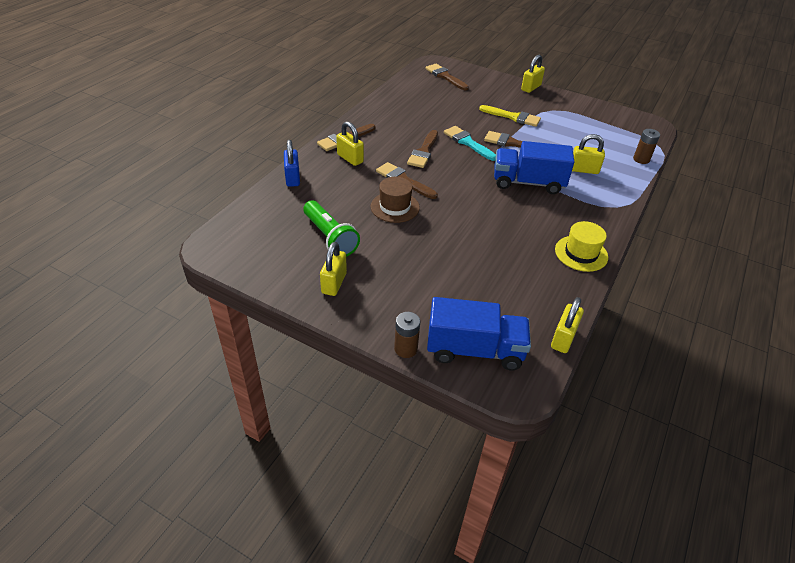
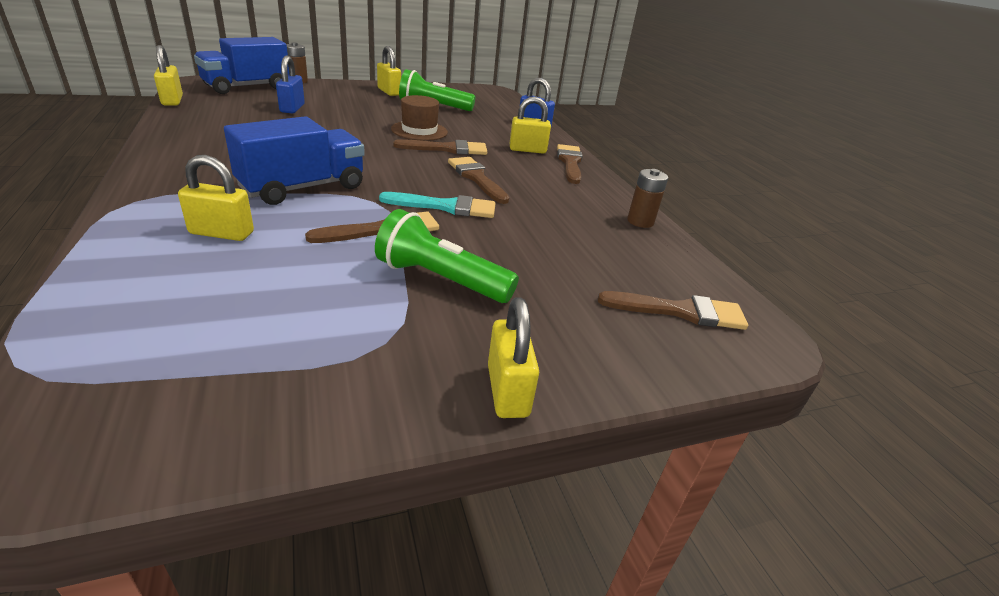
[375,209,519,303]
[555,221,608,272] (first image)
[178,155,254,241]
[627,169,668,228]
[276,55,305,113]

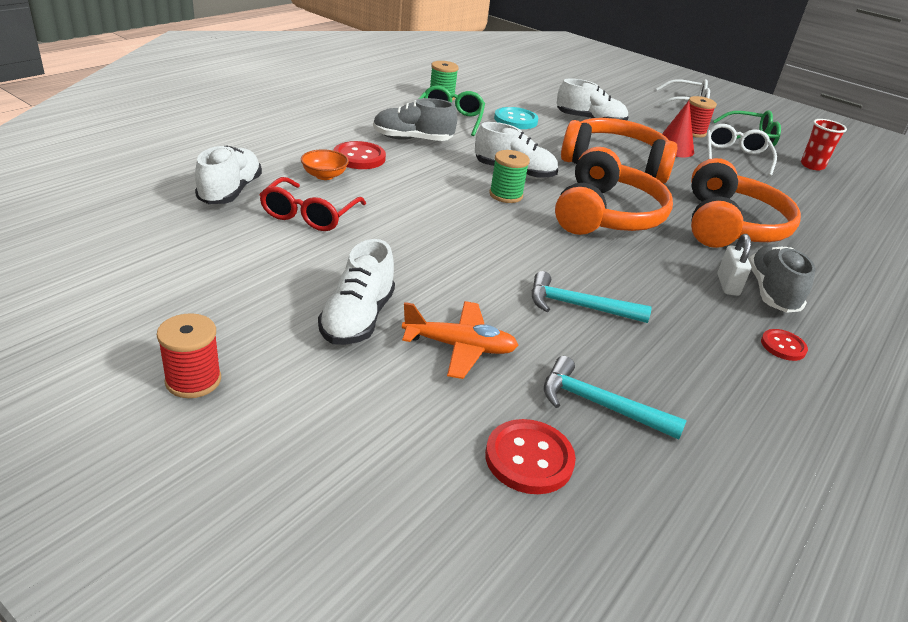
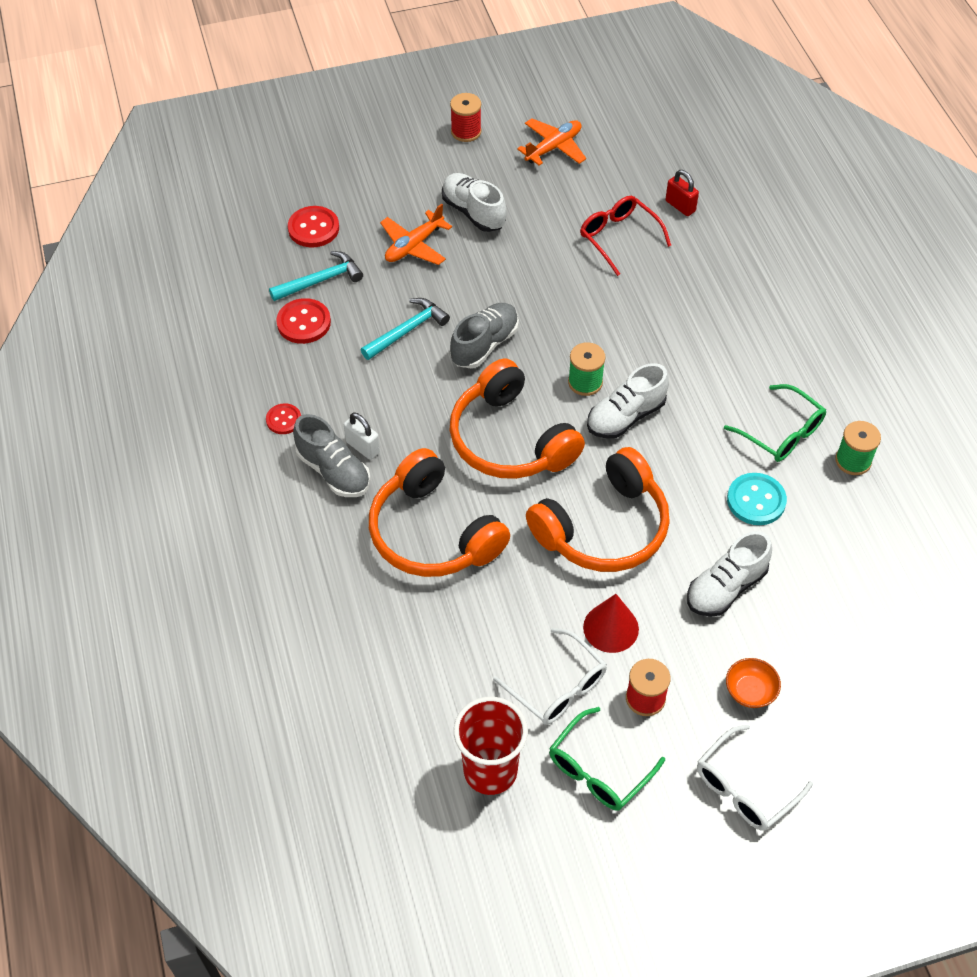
[666,170,699,216]
[726,658,781,708]
[276,298,331,344]
[450,303,519,368]
[454,697,528,795]
[517,118,586,166]

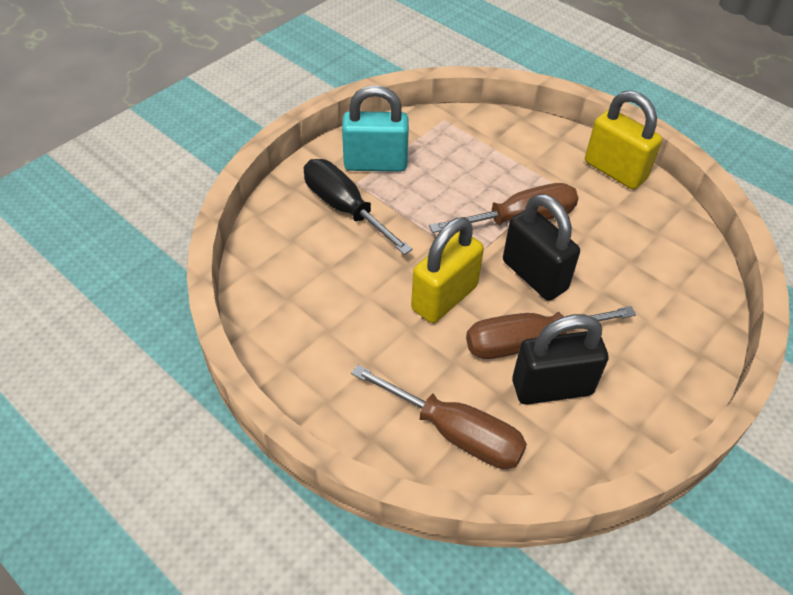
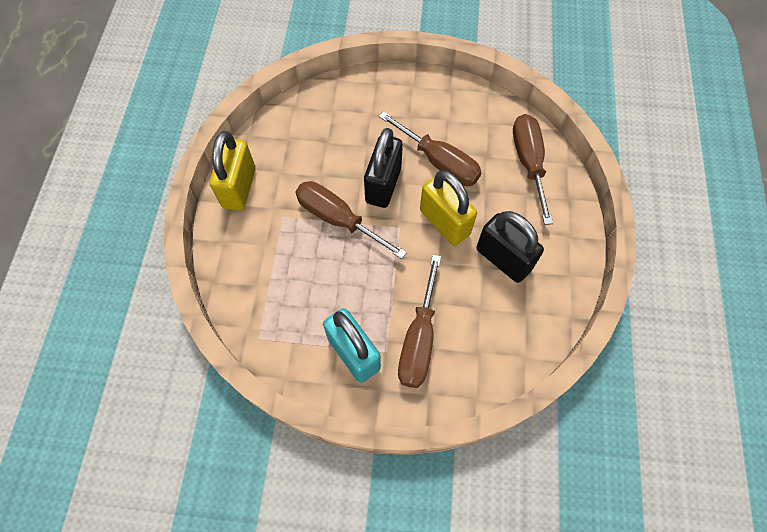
[398,255,441,388]
[420,170,477,246]
[476,211,544,283]

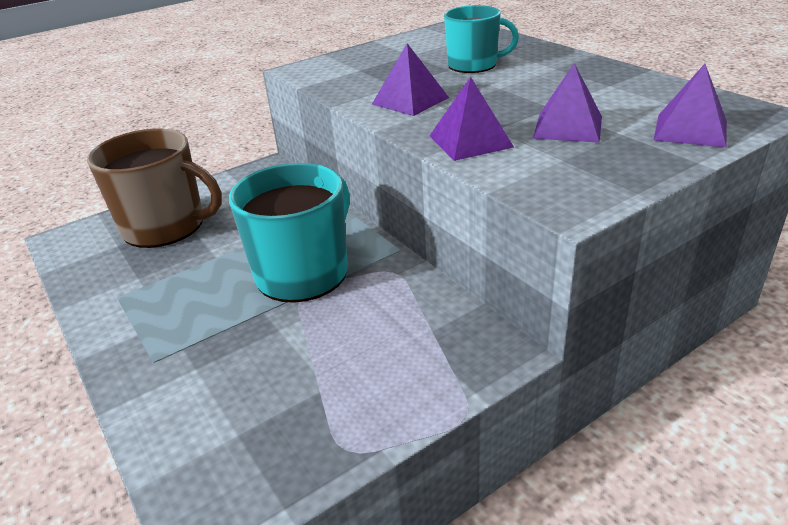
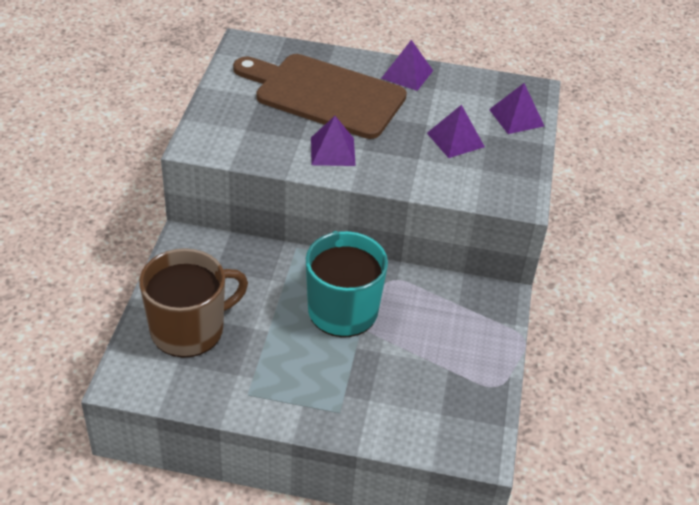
[381,40,433,91]
[233,54,407,139]

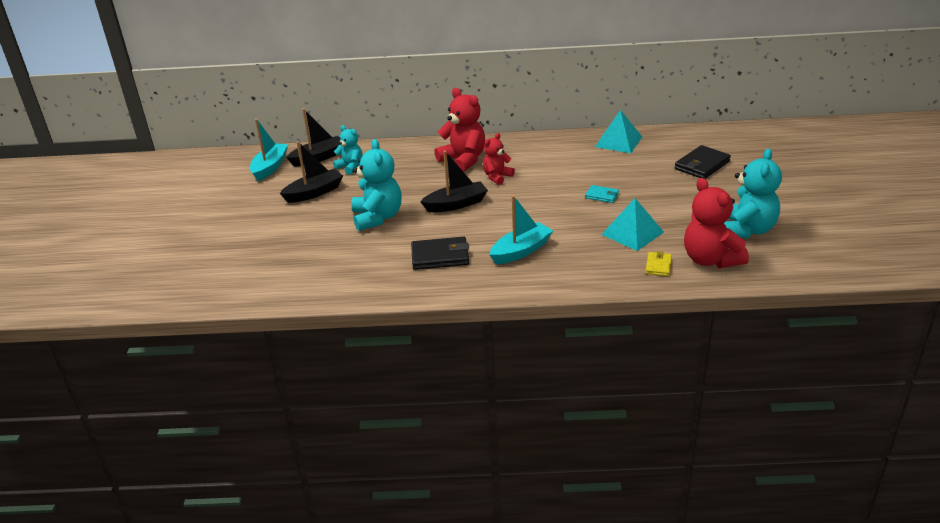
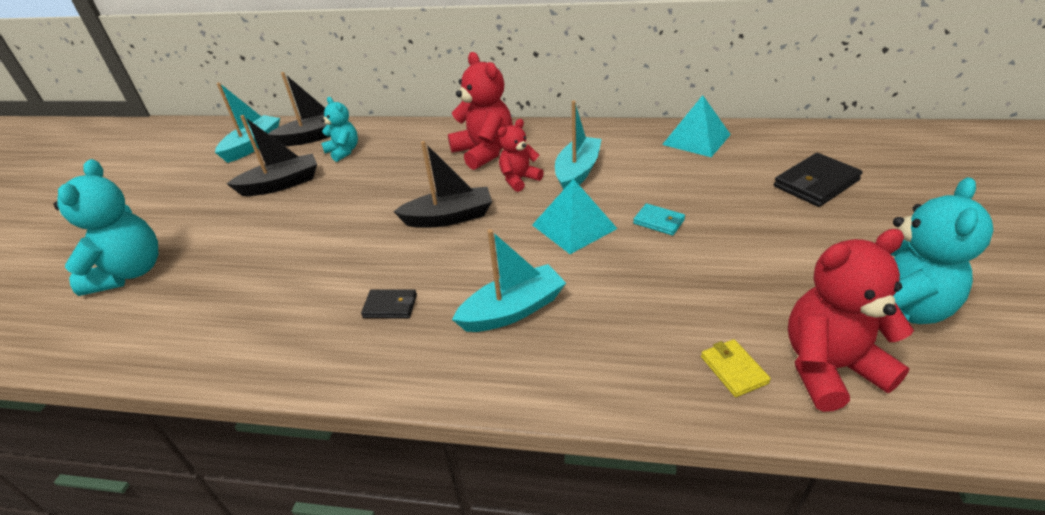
[54,159,159,296]
[361,289,417,318]
[532,179,618,254]
[701,339,771,397]
[788,229,914,412]
[555,100,602,190]

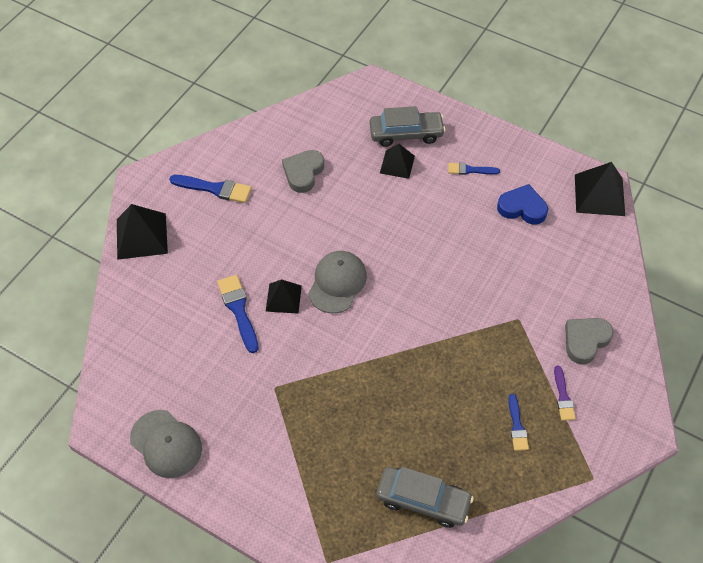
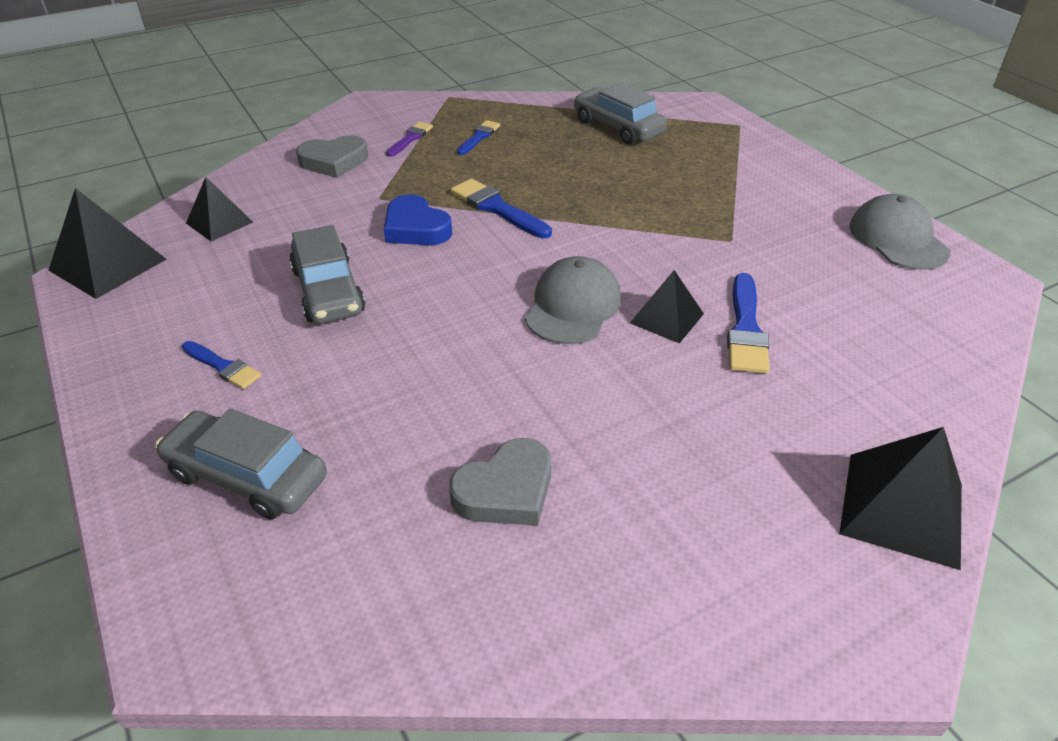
[451,178,552,238]
[525,256,621,344]
[186,177,253,242]
[384,194,452,245]
[289,225,365,324]

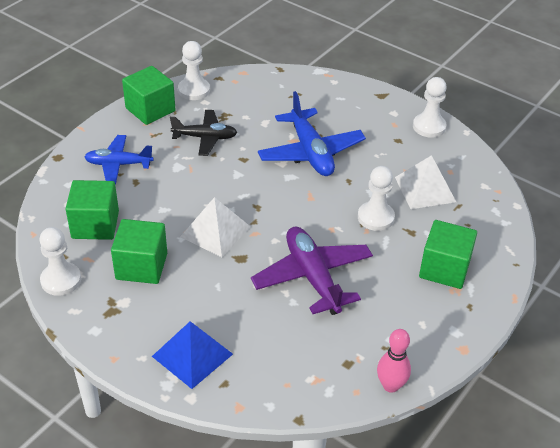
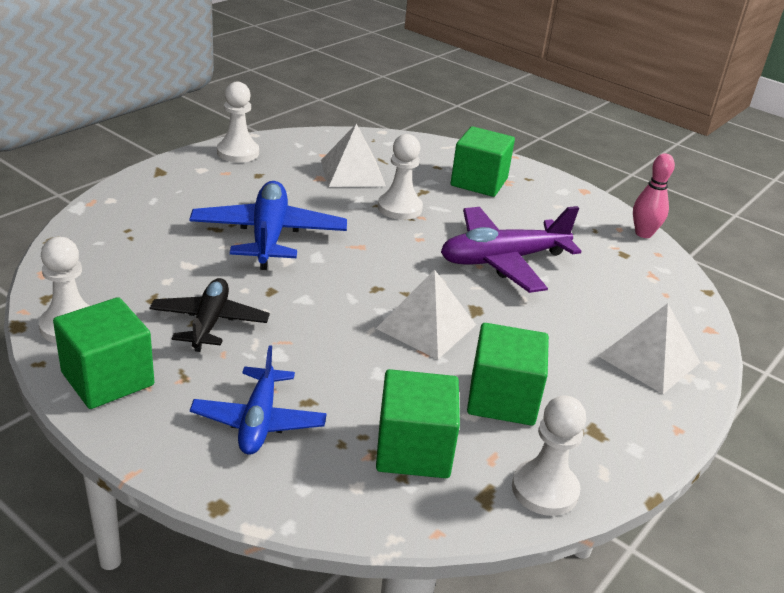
[598,303,700,394]
[189,181,347,270]

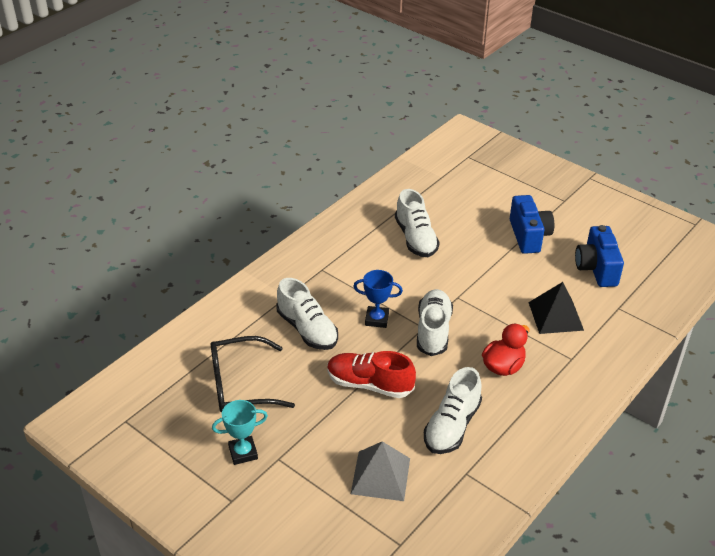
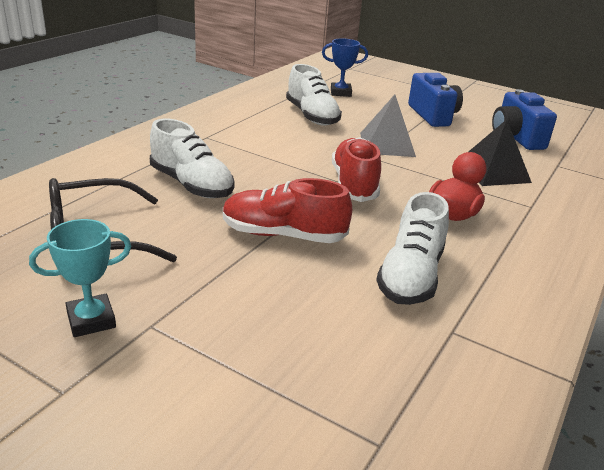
[360,95,416,157]
[322,38,368,97]
[332,137,381,202]

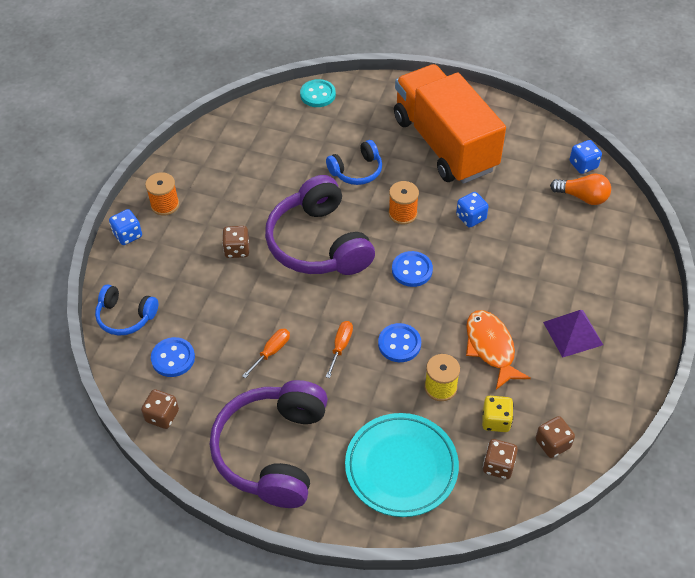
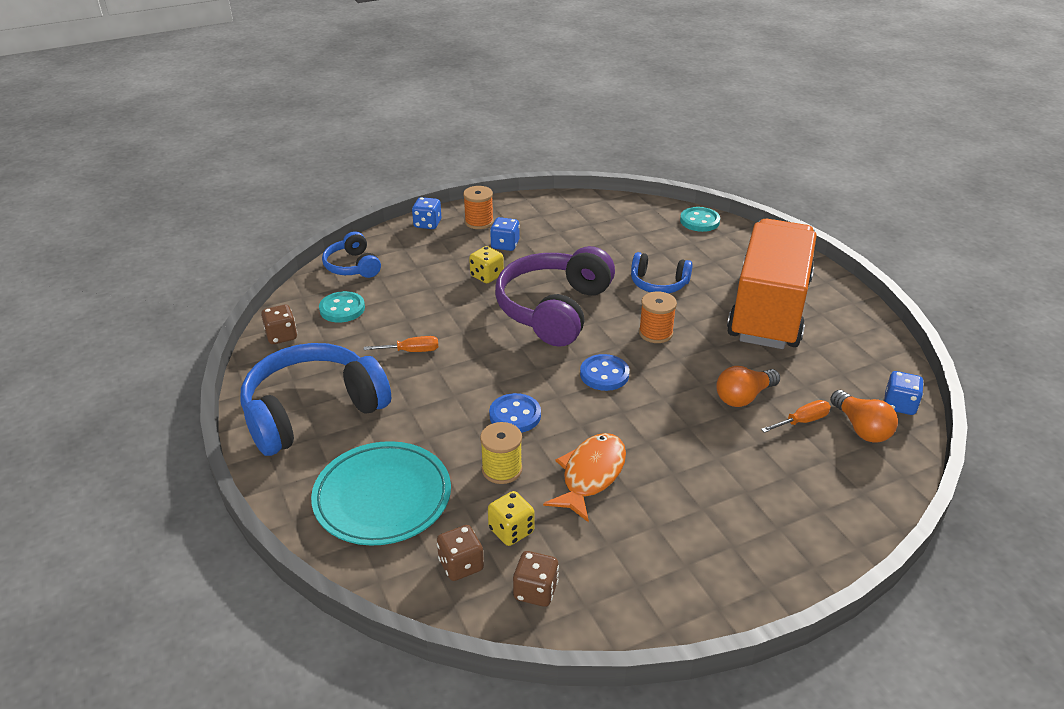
[319,291,365,323]
[240,343,391,456]
[469,246,504,283]
[761,400,831,433]
[490,217,520,251]
[543,310,603,358] (first image)
[716,366,780,407]

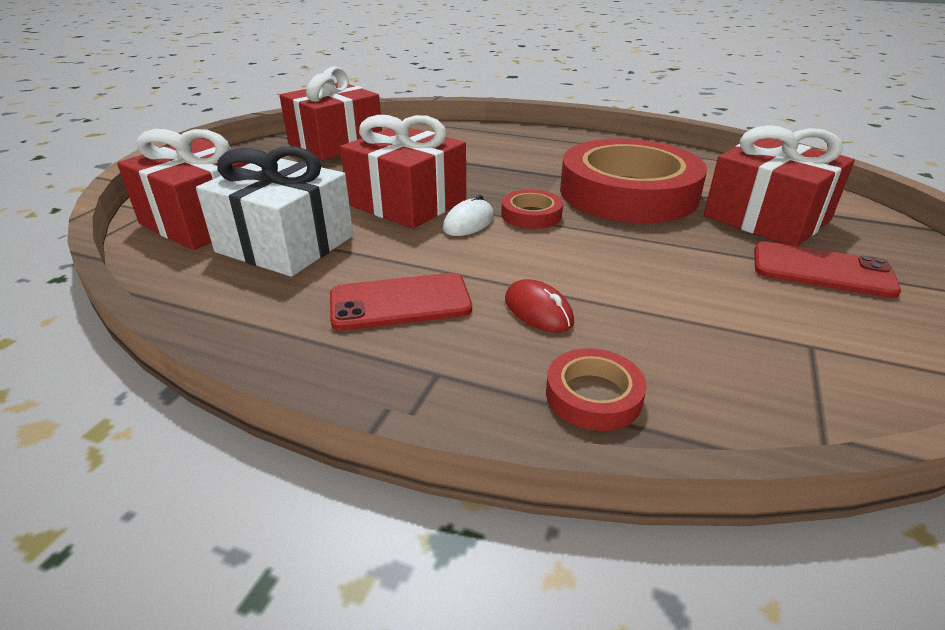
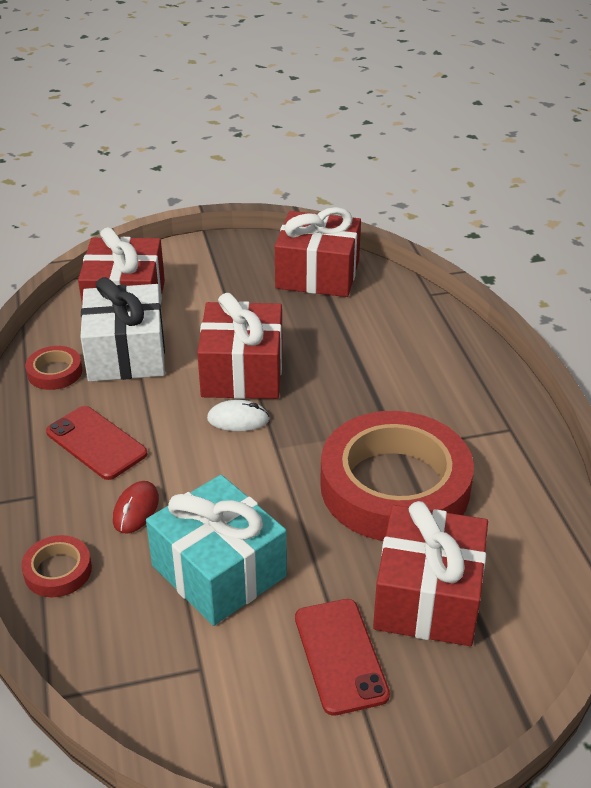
[25,346,82,390]
[146,475,287,626]

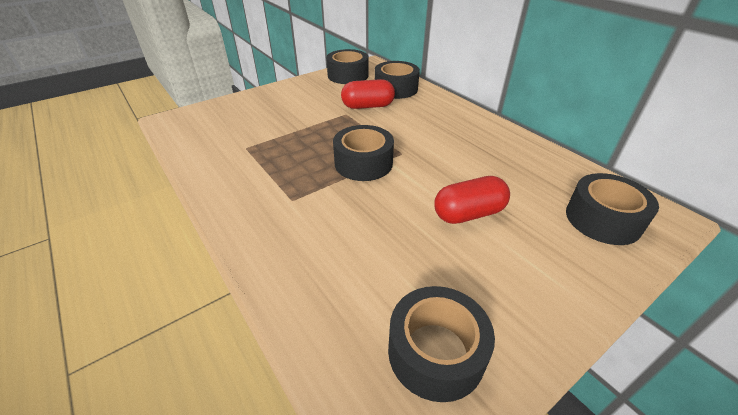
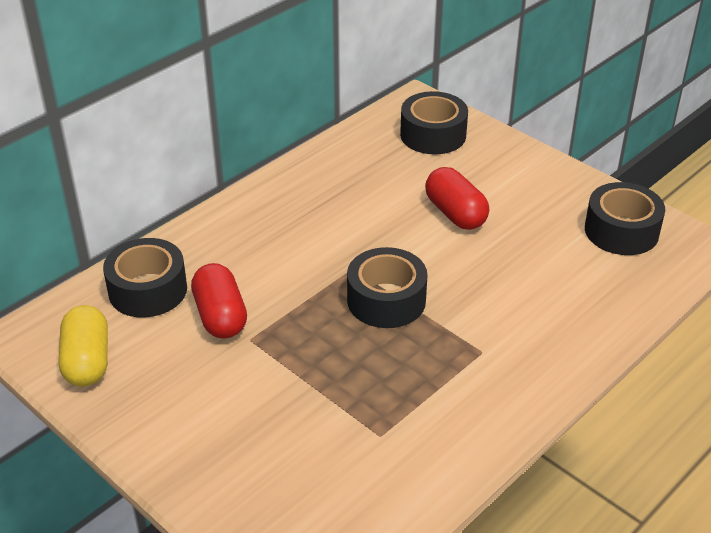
[58,305,108,386]

